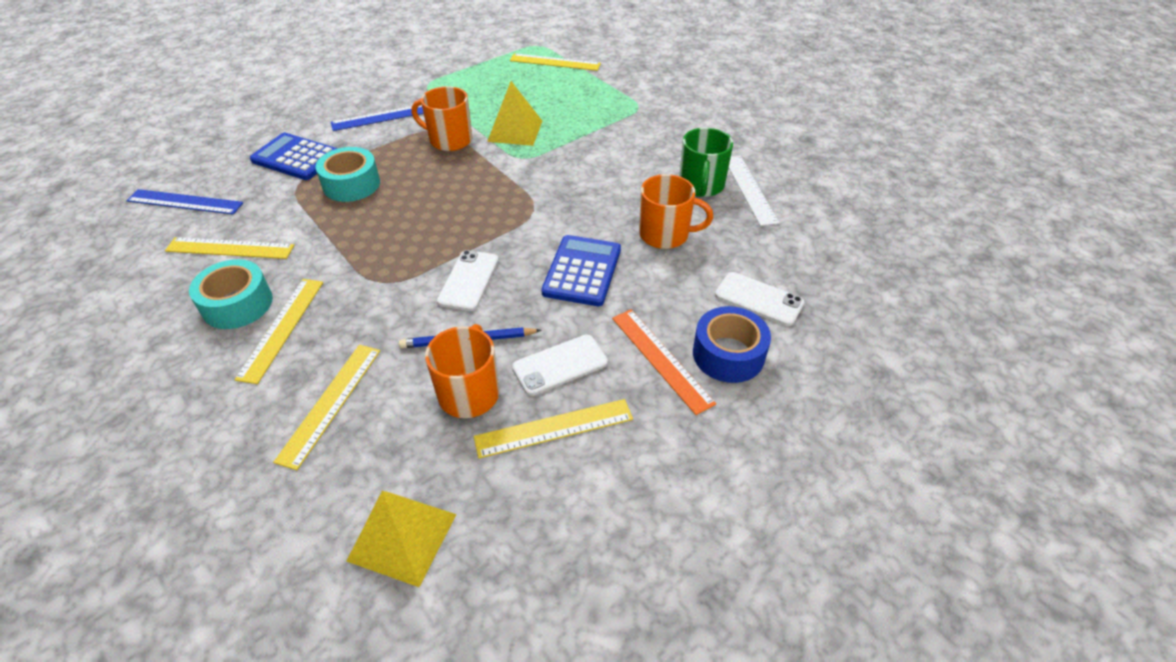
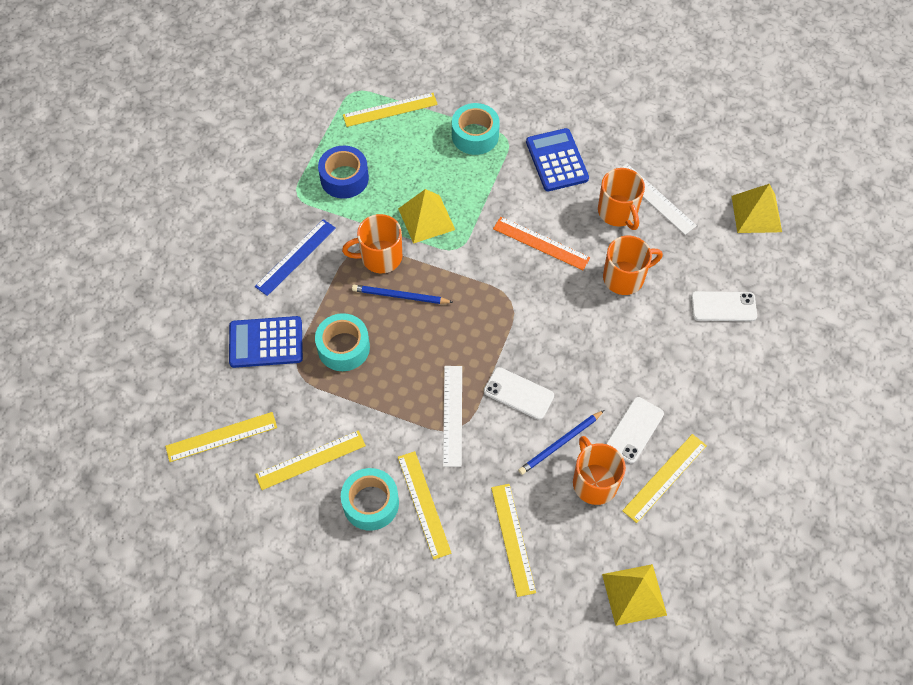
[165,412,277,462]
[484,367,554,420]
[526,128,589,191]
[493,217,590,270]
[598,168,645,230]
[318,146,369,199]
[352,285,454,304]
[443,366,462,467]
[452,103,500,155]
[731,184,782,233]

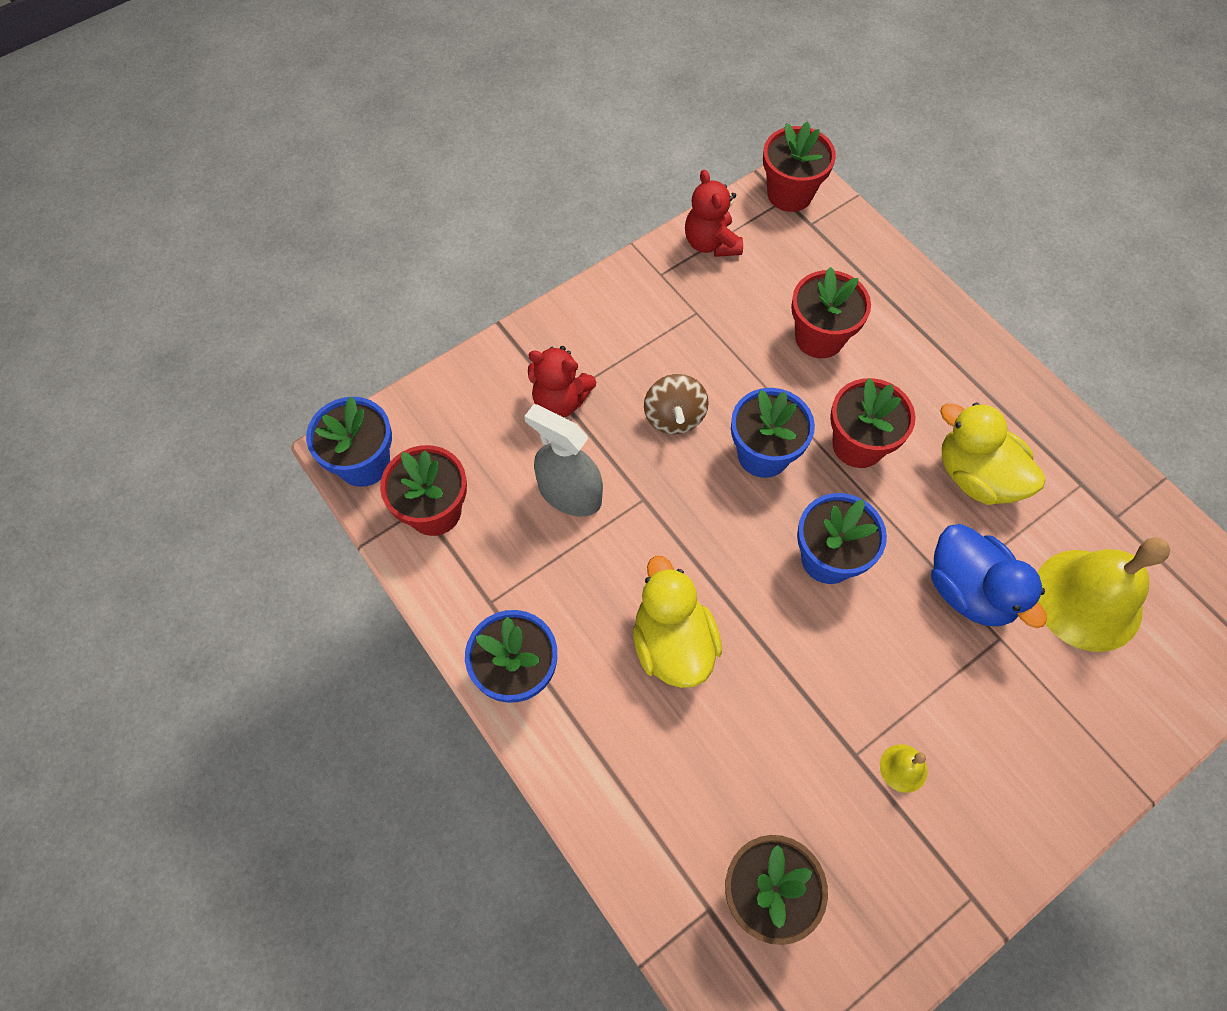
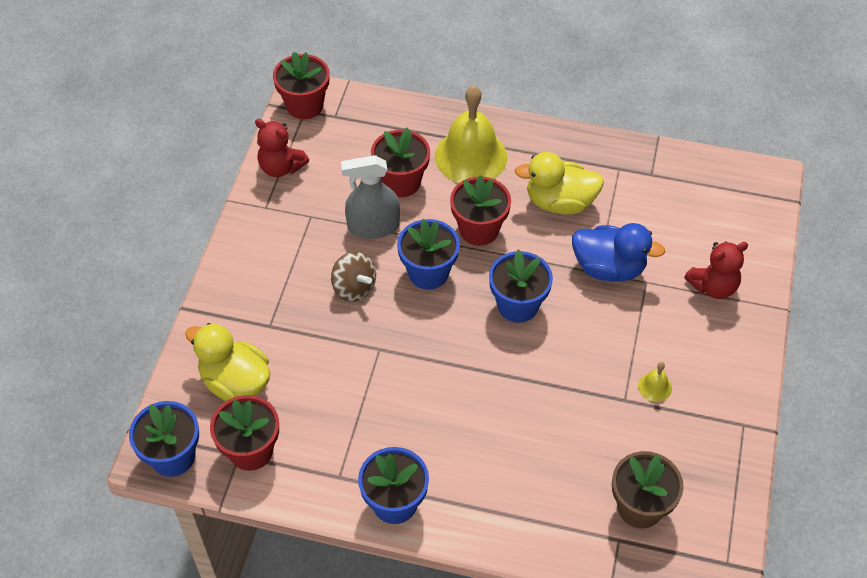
[341,155,400,239]
[684,241,748,299]
[185,323,270,401]
[435,86,507,183]

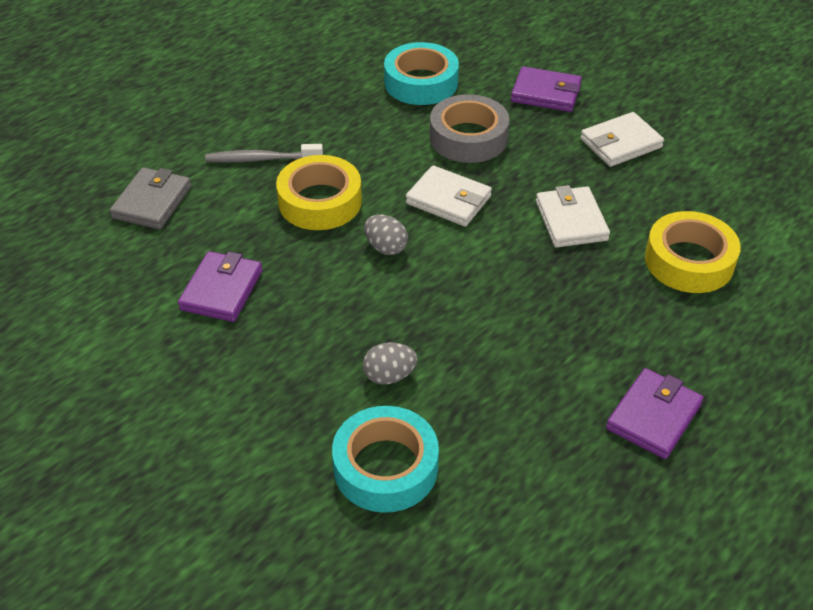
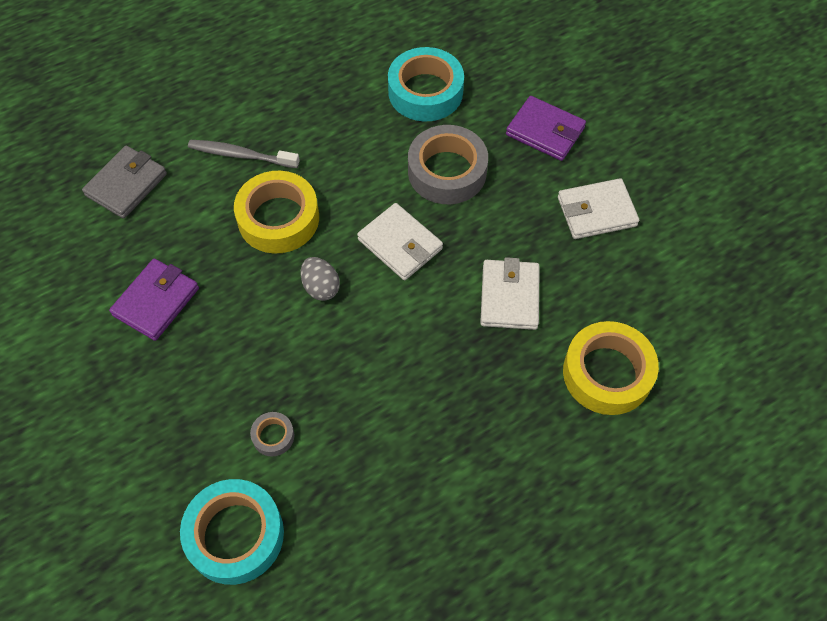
[250,412,294,457]
[606,368,703,459] (first image)

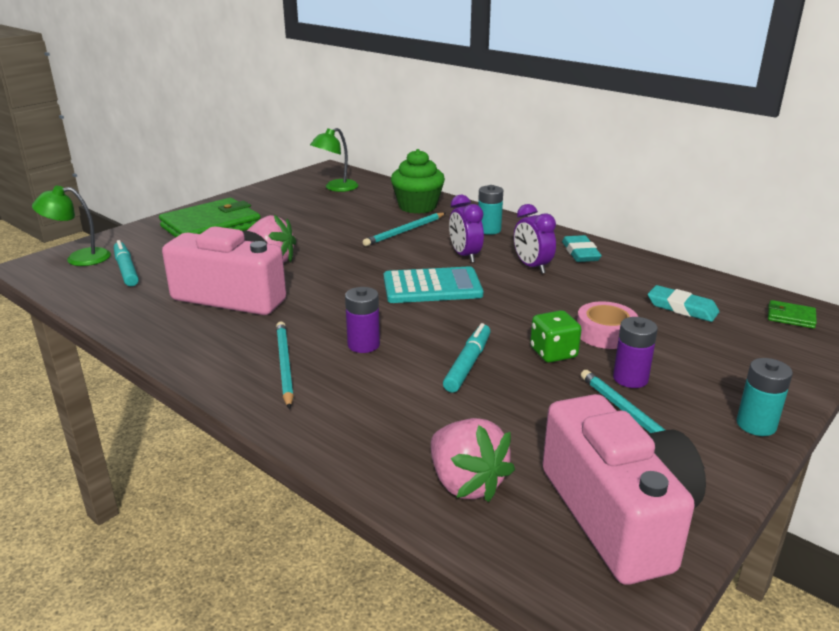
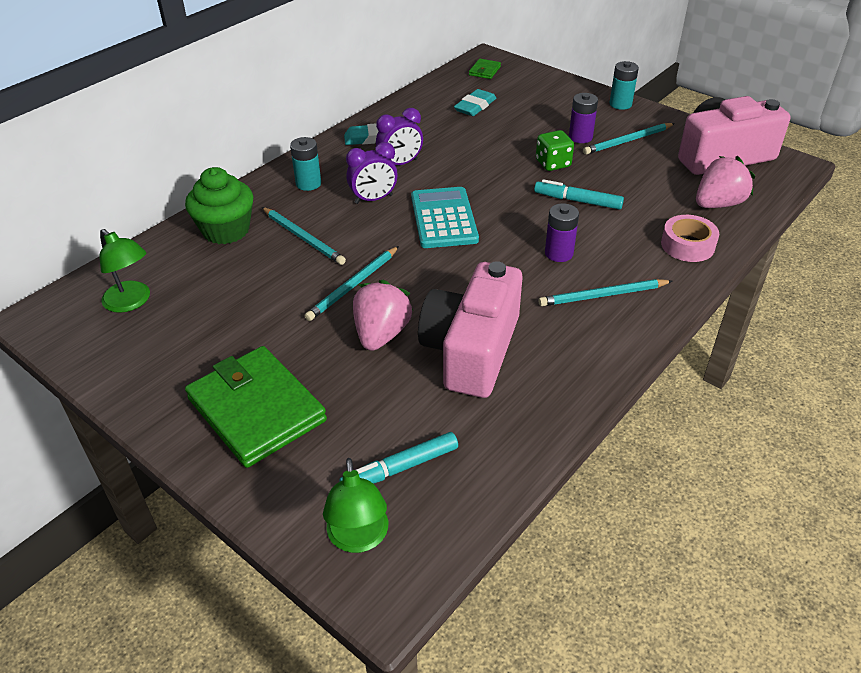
[661,215,719,262]
[305,246,399,321]

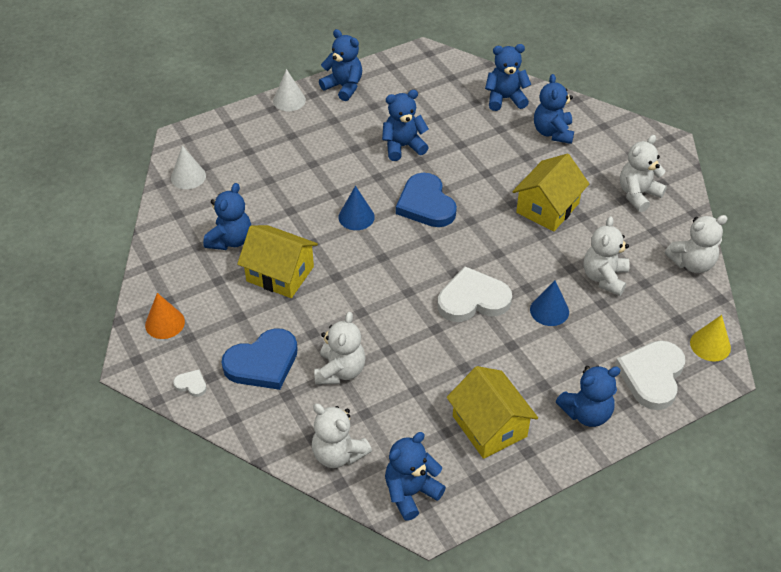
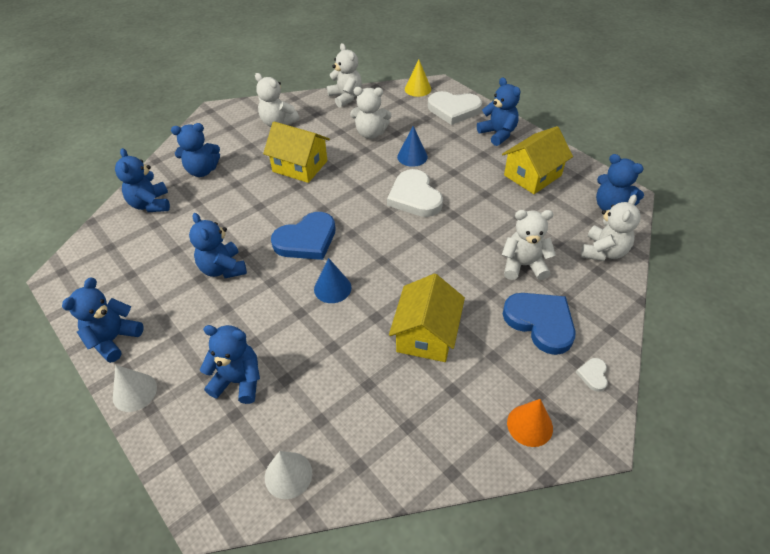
[200,325,260,404]

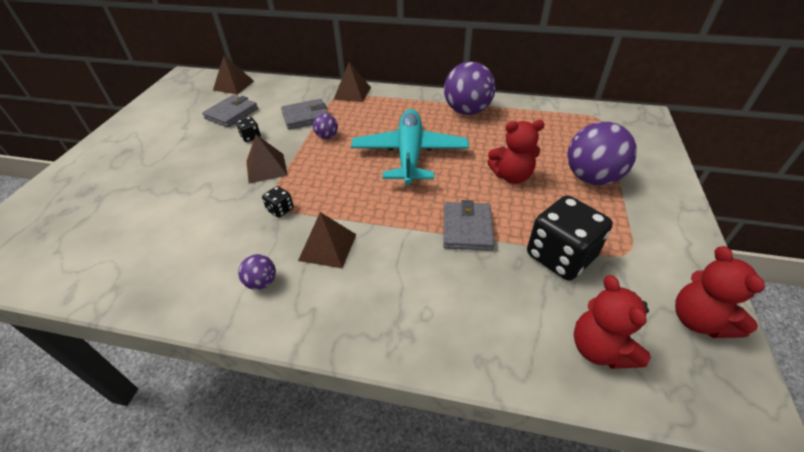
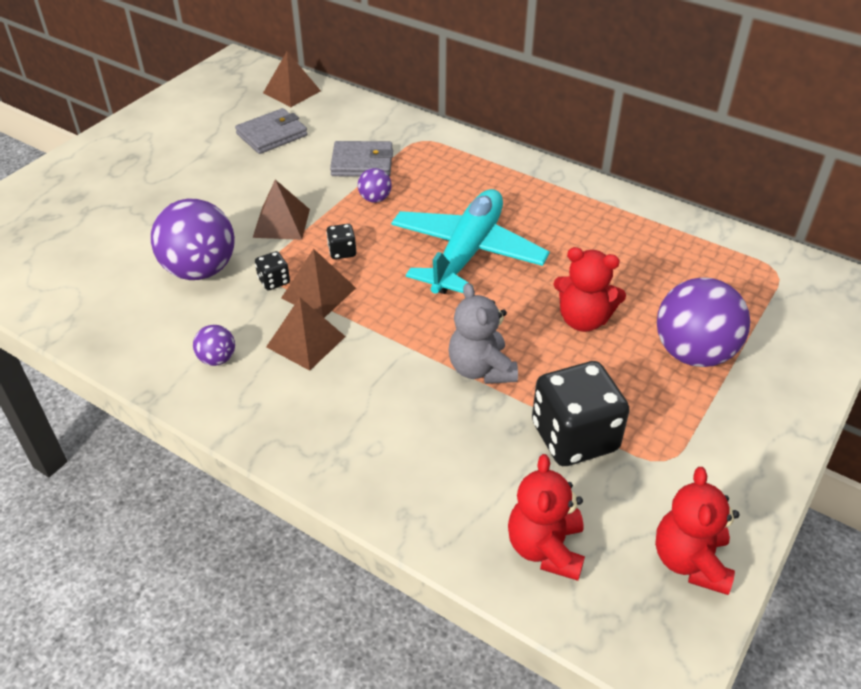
[326,224,356,259]
[281,249,356,318]
[448,283,518,384]
[151,199,235,280]

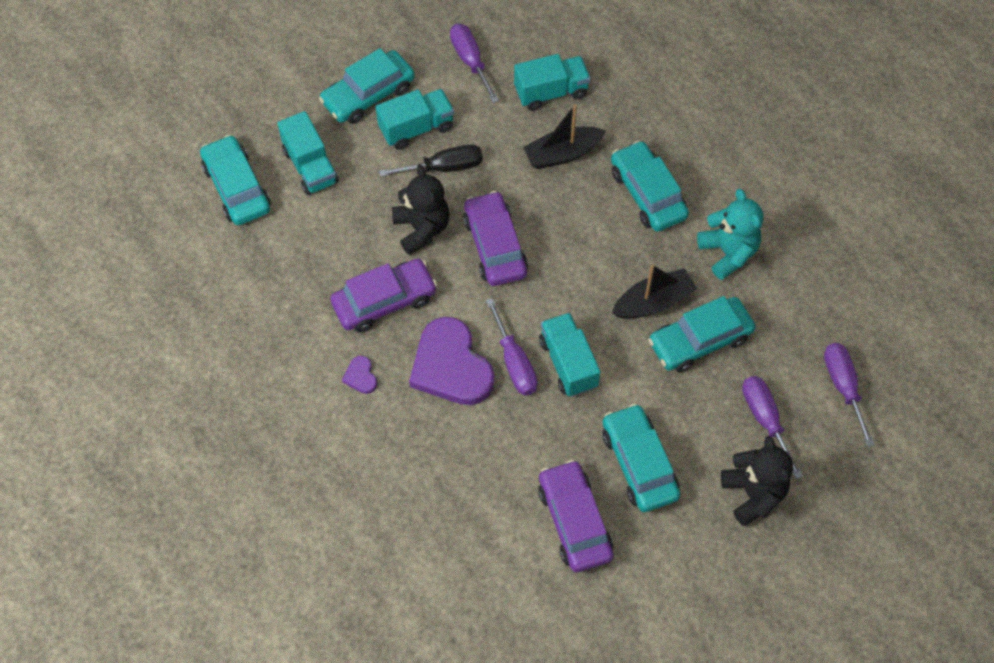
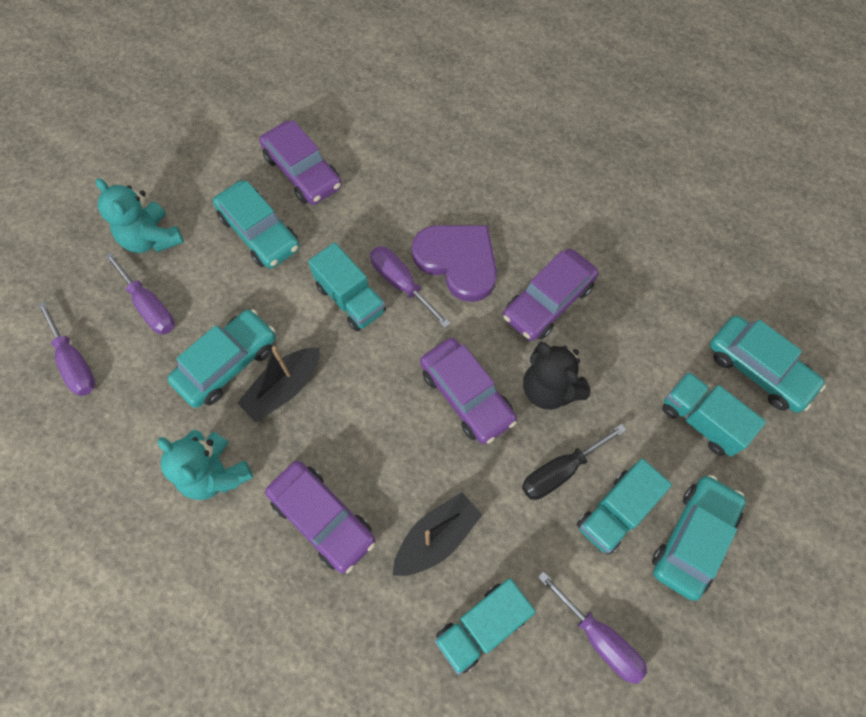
[342,356,377,394] (first image)
[265,461,376,574]
[96,178,184,253]

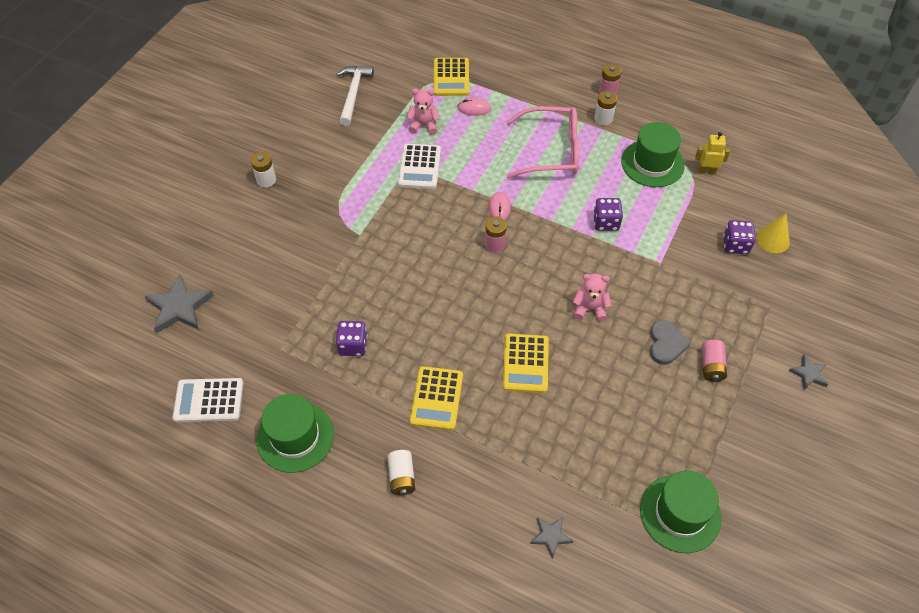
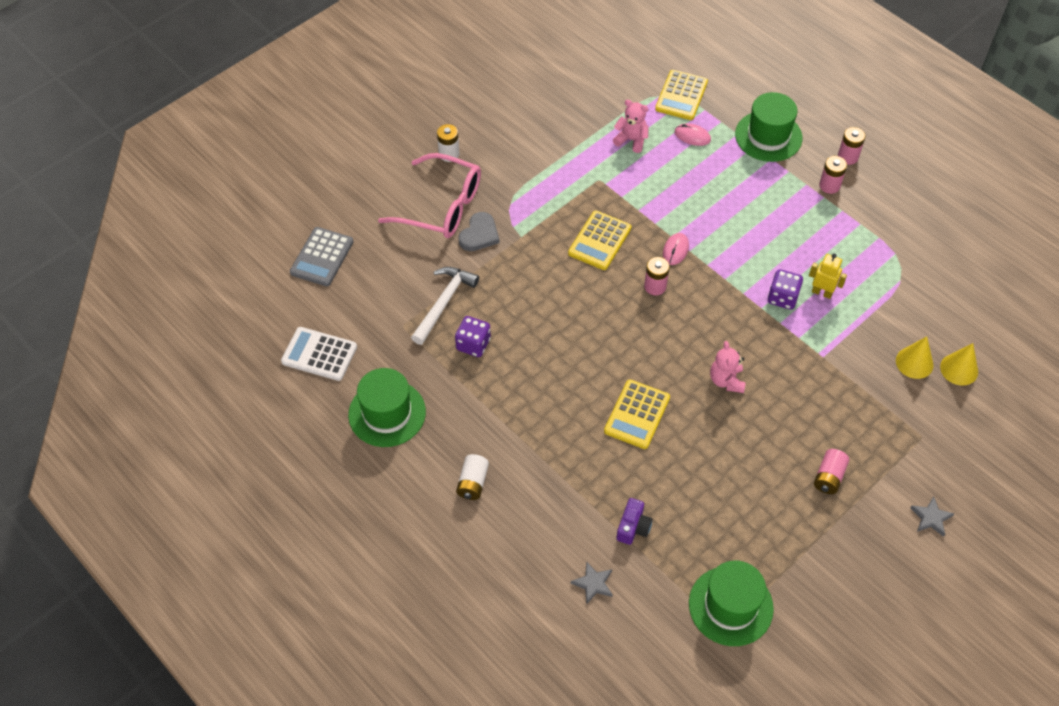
[290,227,354,286]
[411,267,479,345]
[398,144,441,189] (first image)
[568,211,631,270]
[378,153,481,238]
[710,341,746,393]
[819,156,847,194]
[735,92,803,162]
[458,212,500,251]
[809,254,847,299]
[896,336,934,379]
[616,498,653,545]

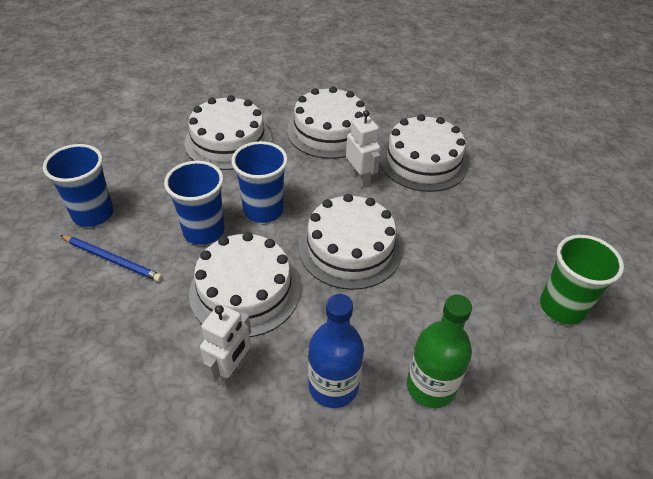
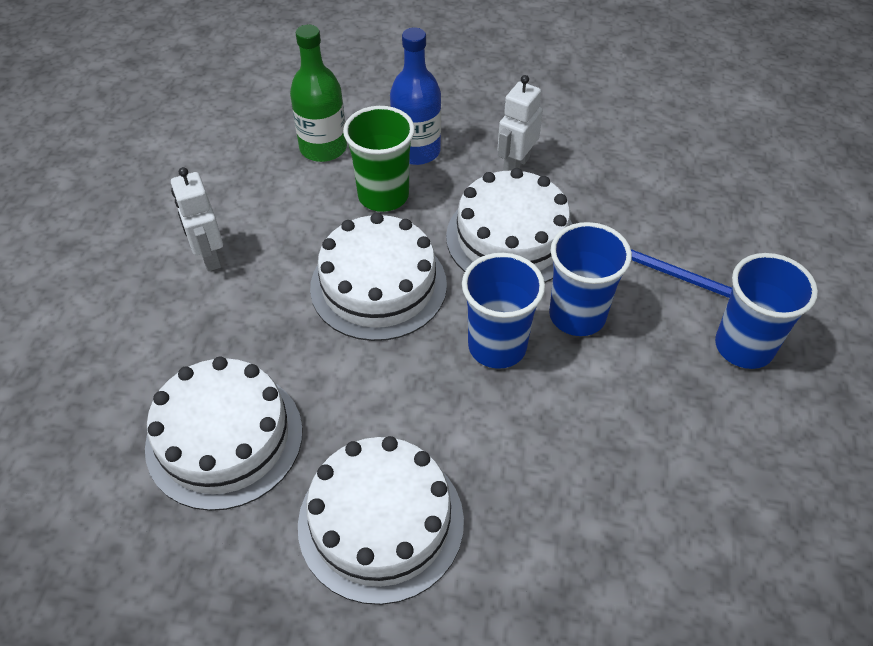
[185,95,272,170] (first image)
[171,167,223,271]
[343,106,415,212]

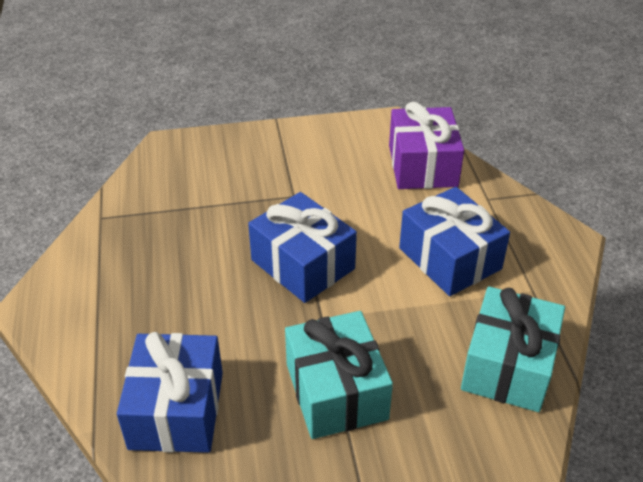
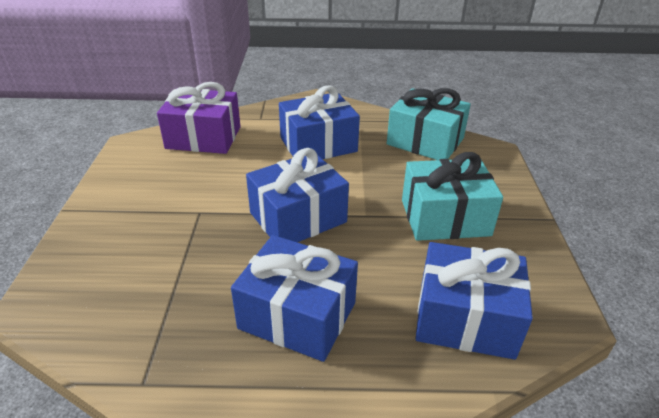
[231,235,358,362]

